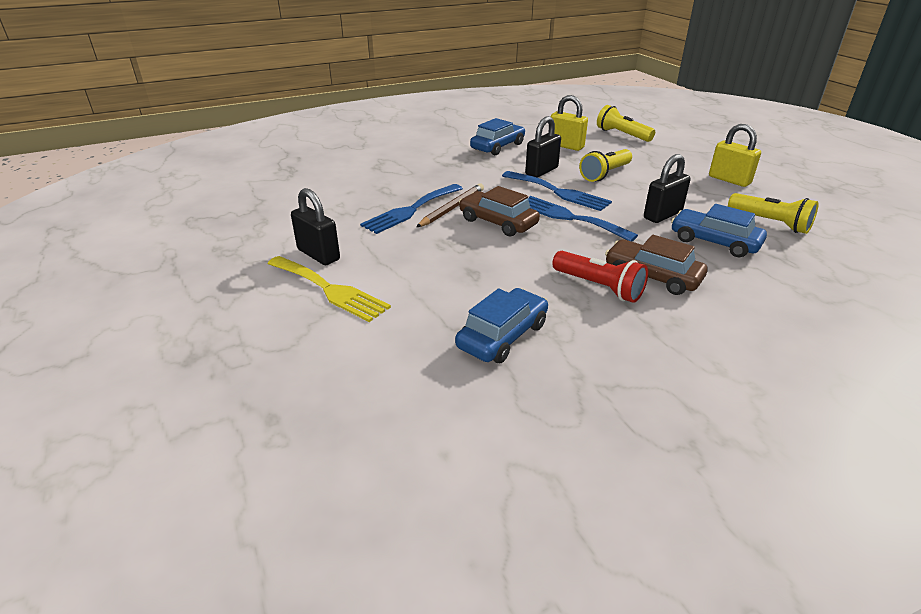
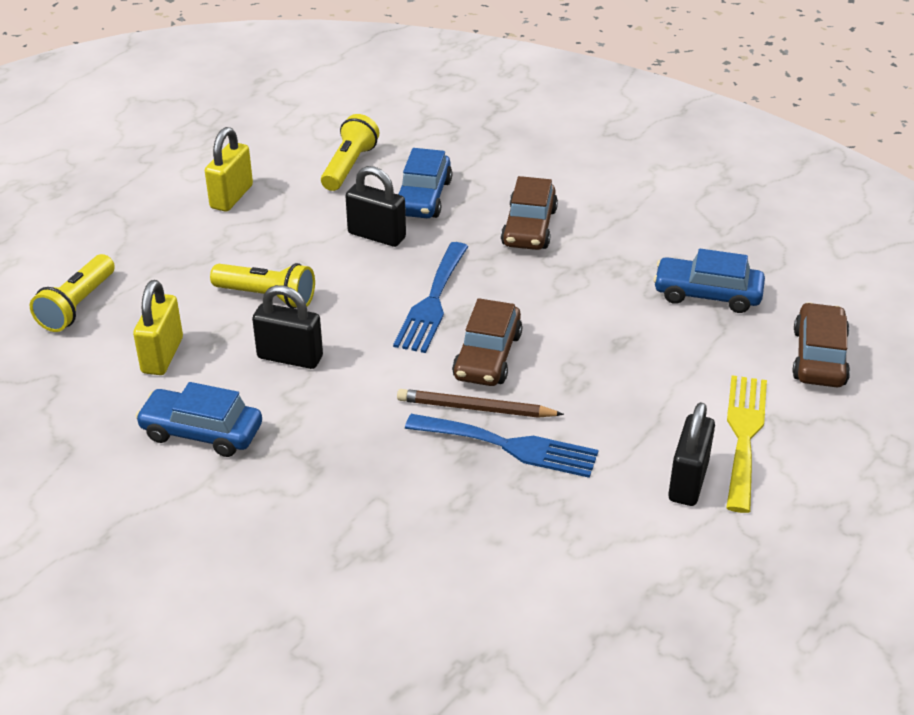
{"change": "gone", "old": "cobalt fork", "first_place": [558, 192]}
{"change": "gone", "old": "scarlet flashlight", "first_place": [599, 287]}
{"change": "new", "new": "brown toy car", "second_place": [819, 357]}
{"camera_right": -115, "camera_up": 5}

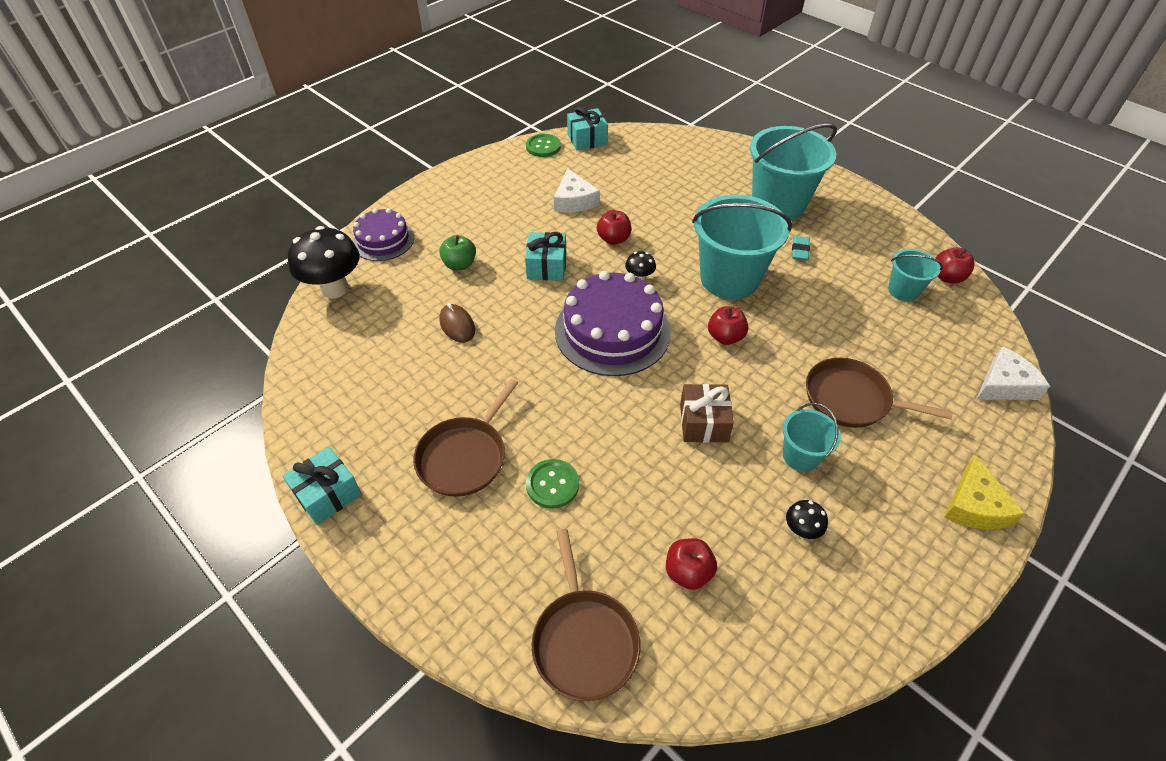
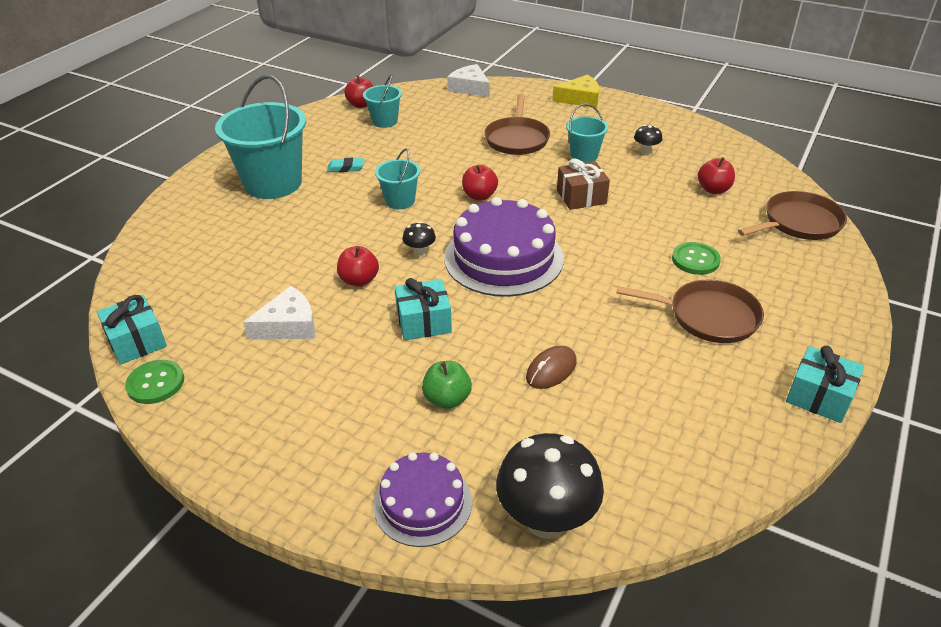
{"change": "scaled", "old": "teal sand bucket", "first_place": [729, 279], "second_place": [400, 201], "factor": 0.5}
{"camera_right": -105, "camera_up": -10}

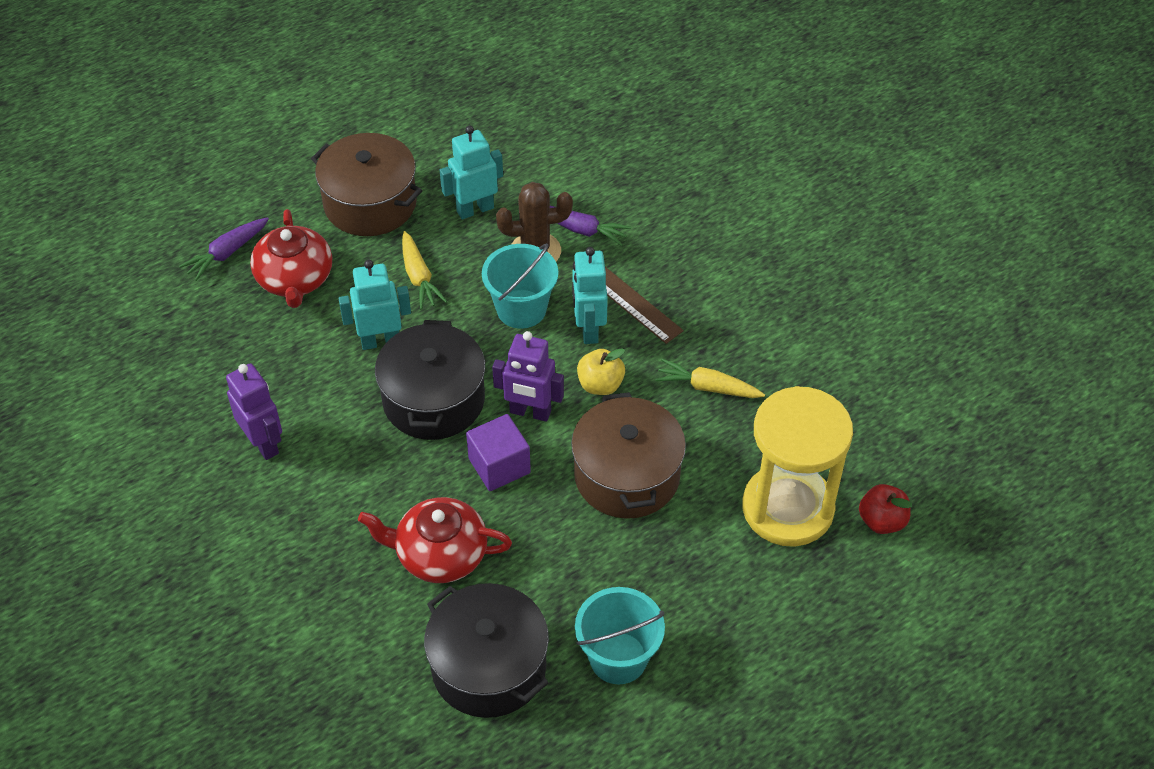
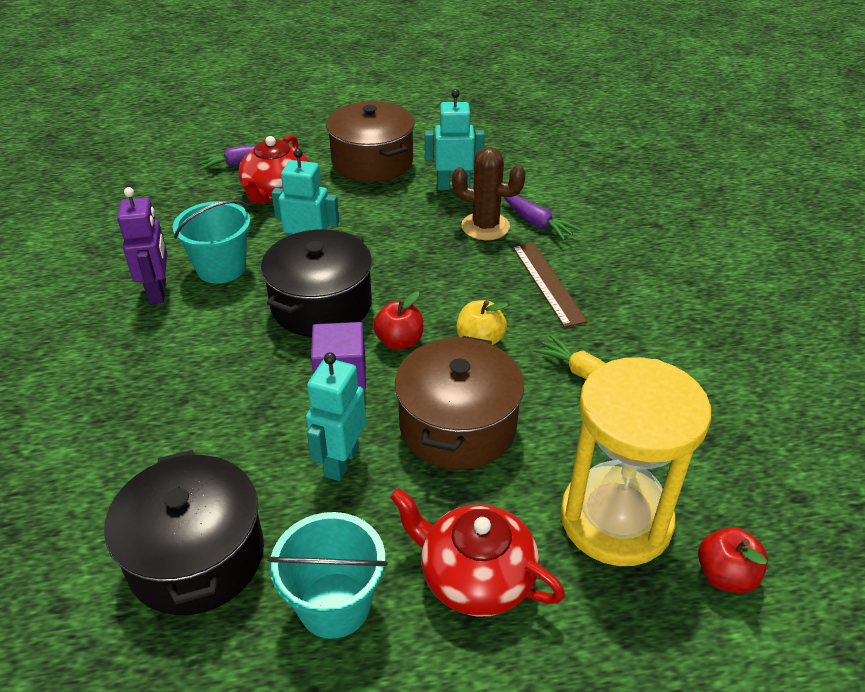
{"change": "shifted", "old": "scarlet china teapot", "first_place": [440, 554], "second_place": [475, 576]}
{"change": "gone", "old": "bright yellow carrot", "first_place": [419, 277]}
{"change": "shifted", "old": "teal sand bucket", "first_place": [521, 309], "second_place": [221, 268]}
{"change": "swapped", "old": "purple robot", "new": "scarlet toy apple", "first_place": [530, 412], "second_place": [399, 341]}
{"change": "shifted", "old": "teal robot", "first_place": [588, 329], "second_place": [341, 462]}
{"camera_right": 25, "camera_up": -10}

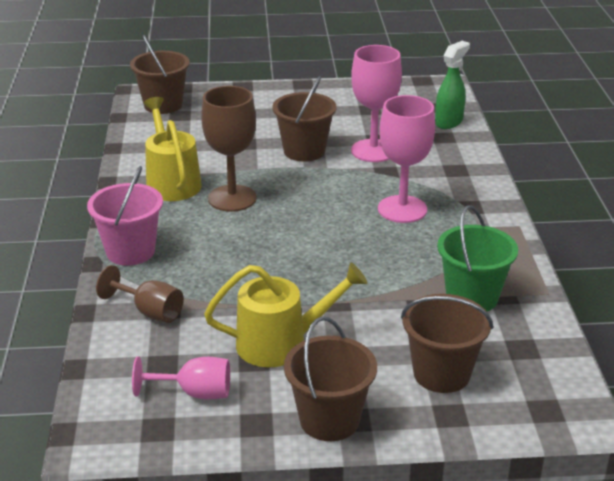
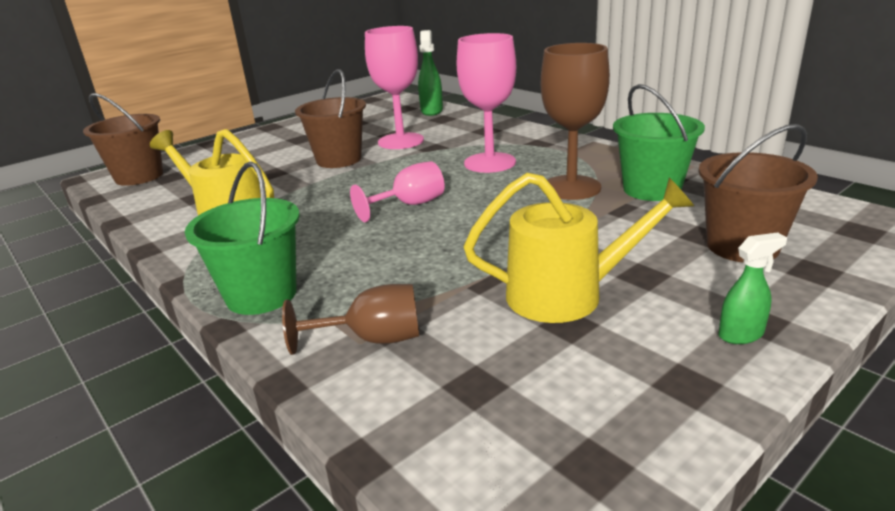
{"change": "repainted", "old": "rosy sand bucket", "new": "emerald sand bucket", "first_place": [130, 251], "second_place": [261, 295]}
{"change": "shifted", "old": "rosy wine glass", "first_place": [195, 393], "second_place": [410, 205]}
{"change": "shifted", "old": "brown wine glass", "first_place": [232, 198], "second_place": [571, 188]}
{"change": "rotated", "old": "bright yellow watering can", "first_place": [281, 343], "second_place": [567, 294], "degrees": 45}
{"change": "swapped", "old": "brown sand bucket", "new": "emerald spray bottle", "first_place": [329, 420], "second_place": [741, 334]}
{"camera_right": -35, "camera_up": -5}

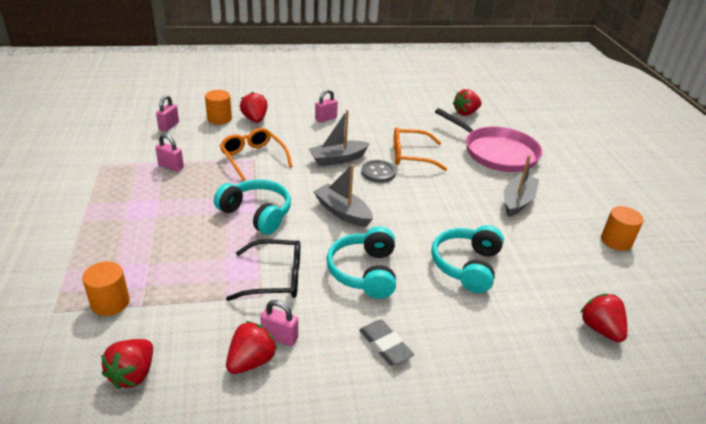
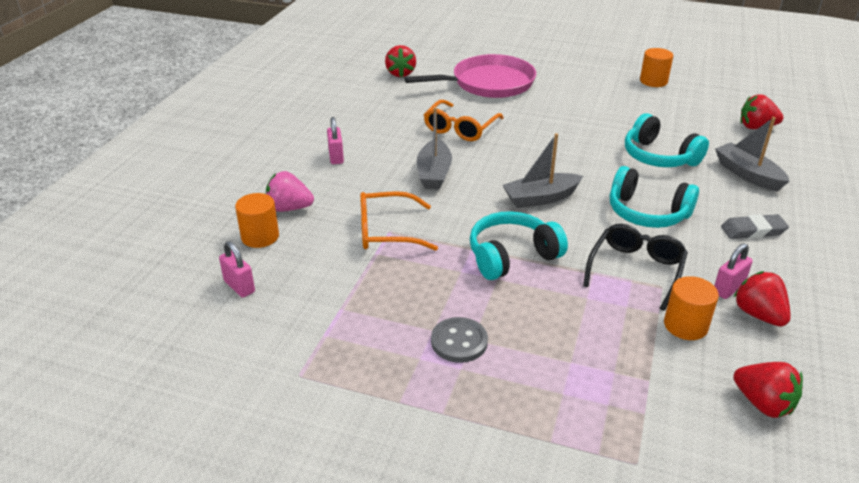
{"change": "shifted", "old": "orange-coloured cylinder", "first_place": [110, 303], "second_place": [685, 325]}
{"change": "gone", "old": "rosy small lock", "first_place": [171, 166]}
{"change": "repainted", "old": "scarlet toy strawberry", "new": "rosy toy strawberry", "first_place": [255, 119], "second_place": [289, 208]}
{"change": "shifted", "old": "ash-grey sewing button", "first_place": [378, 172], "second_place": [459, 341]}
{"change": "shifted", "old": "ash-grey sailboat", "first_place": [517, 201], "second_place": [747, 174]}
{"camera_right": -60, "camera_up": 0}

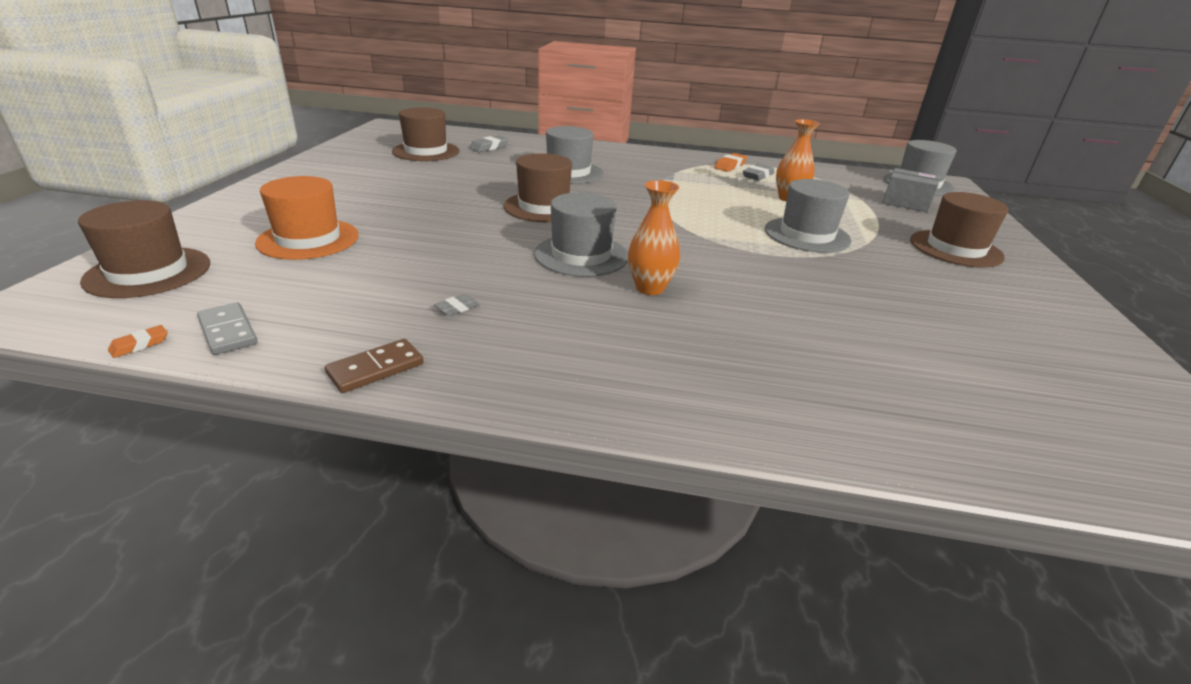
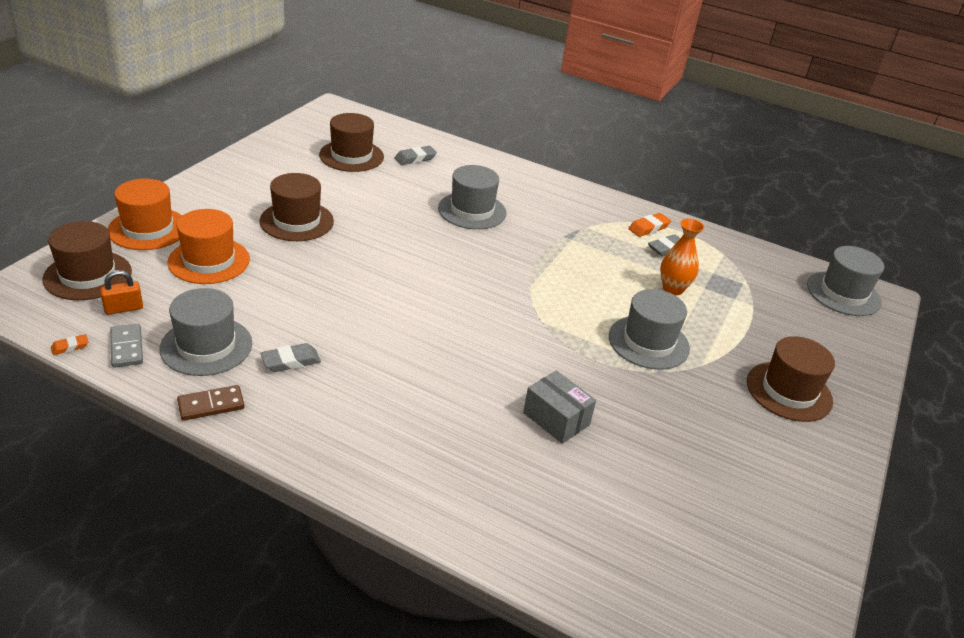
{"change": "scaled", "old": "ash-grey eraser", "first_place": [457, 308], "second_place": [291, 361], "factor": 1.66}
{"change": "shifted", "old": "brown hat", "first_place": [544, 207], "second_place": [297, 221]}
{"change": "shifted", "old": "ash-grey hat", "first_place": [581, 255], "second_place": [206, 346]}
{"change": "gone", "old": "orange-coloured tall vase", "first_place": [650, 288]}
{"change": "shifted", "old": "ash-grey parcel", "first_place": [906, 203], "second_place": [556, 419]}
{"change": "new", "new": "orange-coloured small lock", "second_place": [123, 308]}
{"change": "new", "new": "orange-coloured hat", "second_place": [148, 229]}
{"camera_right": 15, "camera_up": 5}

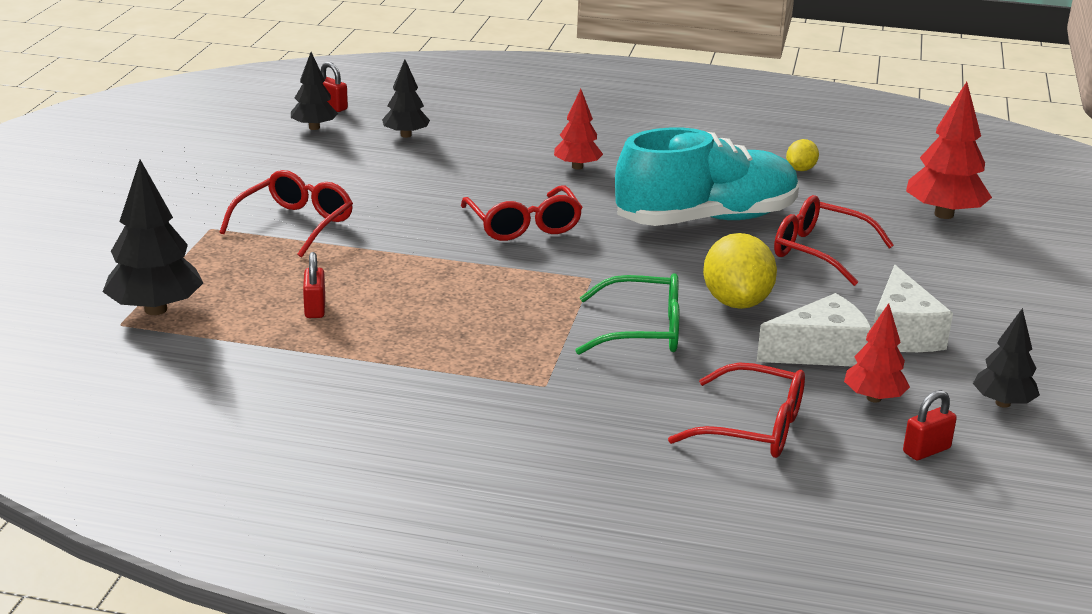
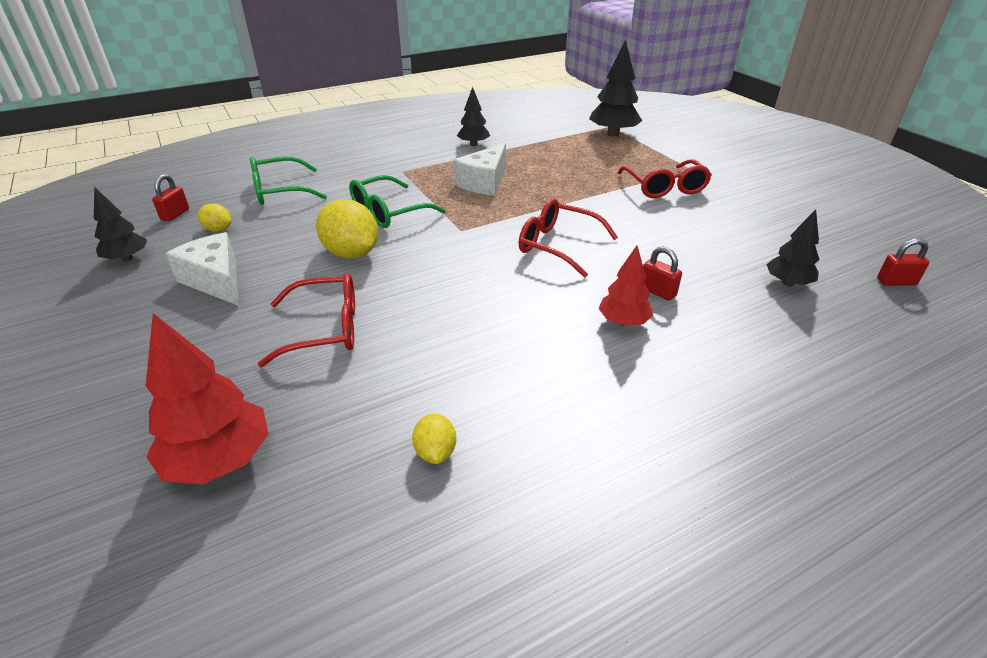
{"change": "shifted", "old": "jet-black tree", "first_place": [314, 128], "second_place": [473, 144]}
{"change": "shifted", "old": "scarlet small lock", "first_place": [315, 308], "second_place": [657, 291]}
{"change": "gone", "old": "teal sneaker", "first_place": [706, 220]}
{"change": "repainted", "old": "scarlet eyeglasses", "new": "emerald eyeglasses", "first_place": [754, 428], "second_place": [279, 191]}
{"change": "shifted", "old": "snow-white cheese wedge", "first_place": [820, 352], "second_place": [484, 182]}
{"change": "swapped", "old": "scarlet tree", "new": "bright yellow lemon", "first_place": [873, 398], "second_place": [218, 229]}
{"camera_right": 140, "camera_up": 10}

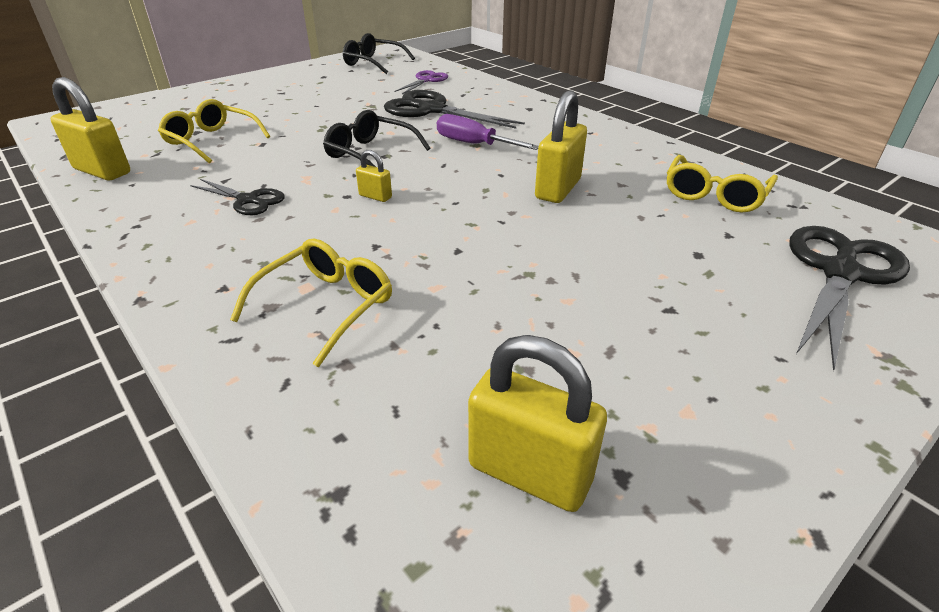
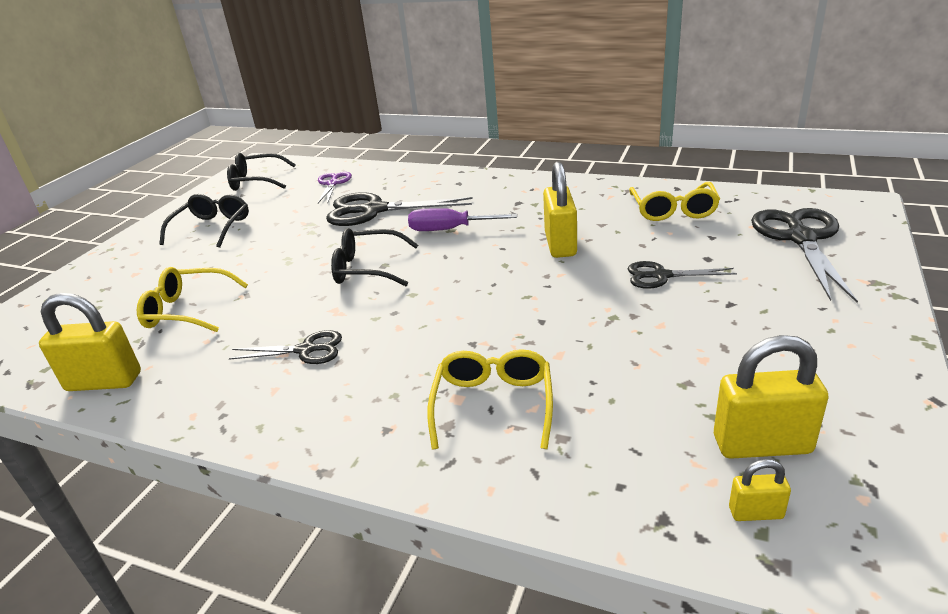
{"change": "shifted", "old": "bright yellow small lock", "first_place": [375, 196], "second_place": [755, 513]}
{"change": "new", "new": "jet-black eyeglasses", "second_place": [212, 228]}
{"change": "new", "new": "jet-black pair of scissors", "second_place": [661, 276]}
{"camera_right": -25, "camera_up": -5}

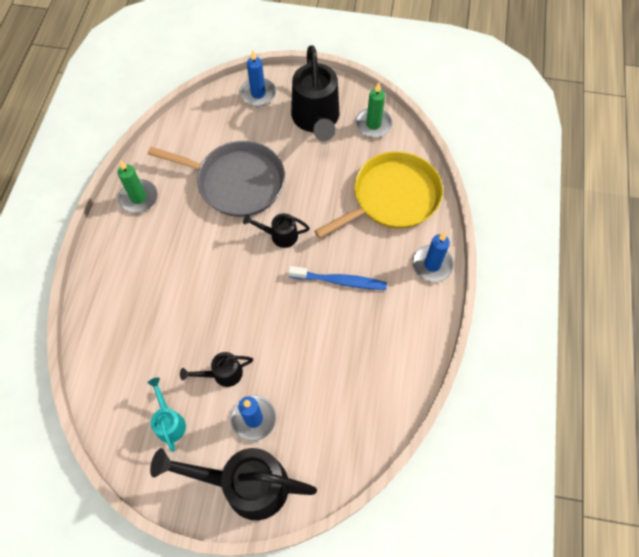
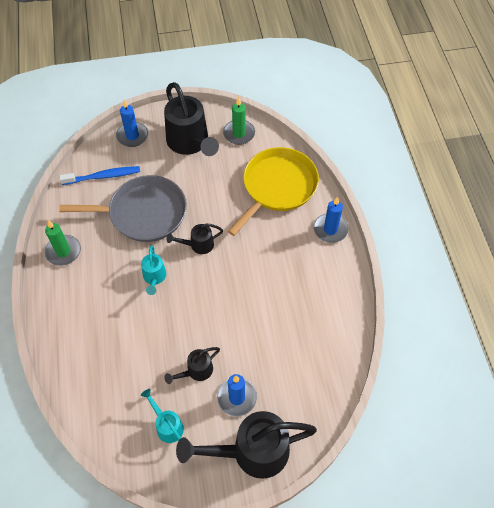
{"change": "shifted", "old": "cobalt toothbrush", "first_place": [340, 281], "second_place": [103, 176]}
{"change": "new", "new": "teal watering can", "second_place": [154, 277]}
{"camera_right": -20, "camera_up": -5}

